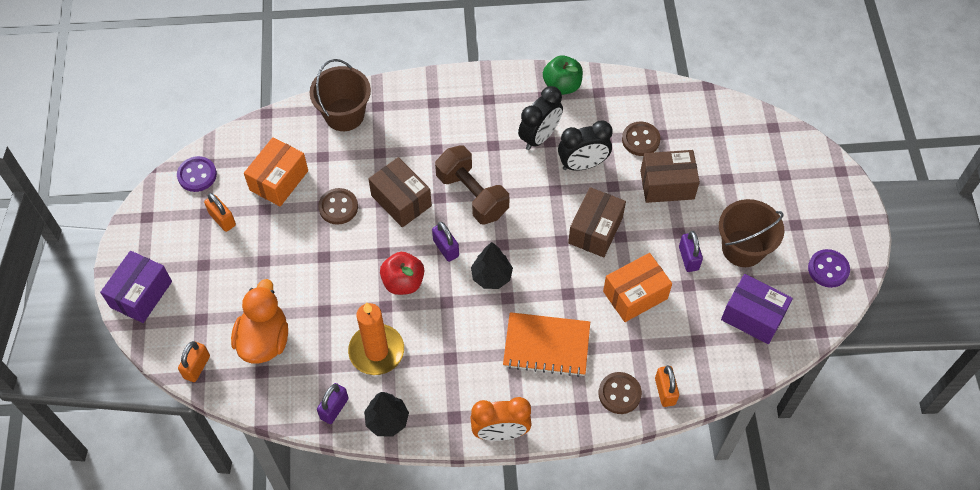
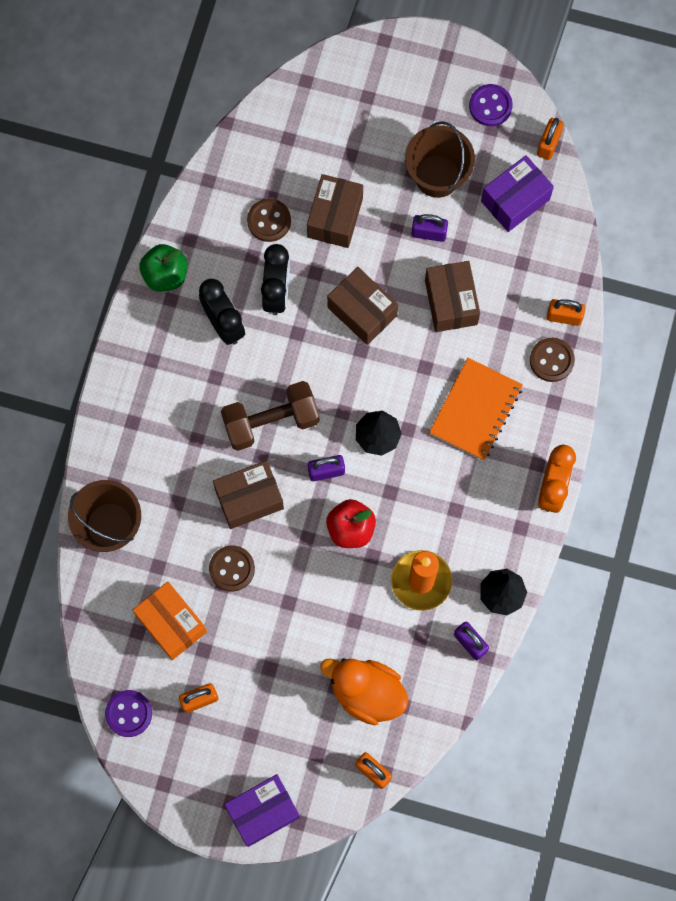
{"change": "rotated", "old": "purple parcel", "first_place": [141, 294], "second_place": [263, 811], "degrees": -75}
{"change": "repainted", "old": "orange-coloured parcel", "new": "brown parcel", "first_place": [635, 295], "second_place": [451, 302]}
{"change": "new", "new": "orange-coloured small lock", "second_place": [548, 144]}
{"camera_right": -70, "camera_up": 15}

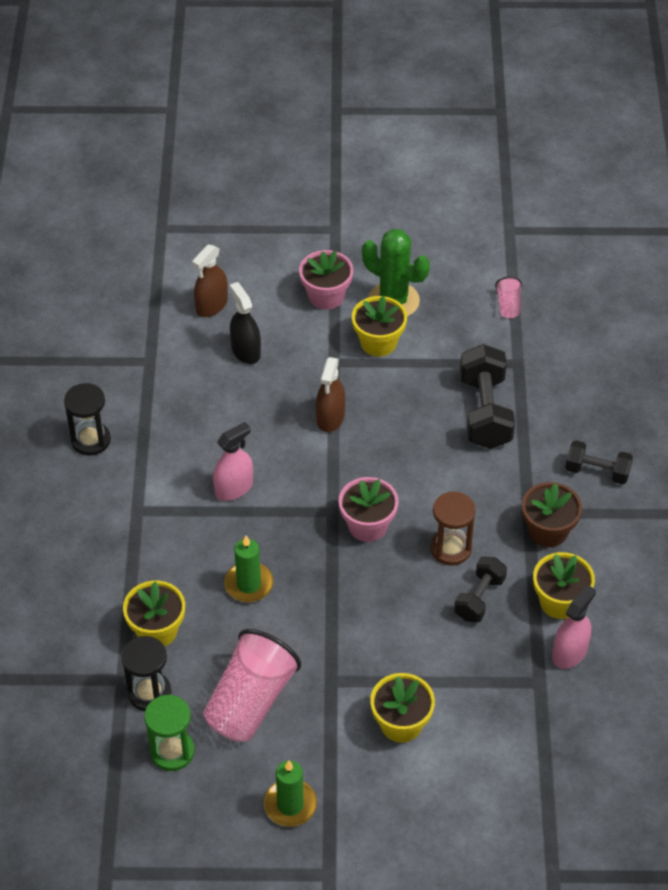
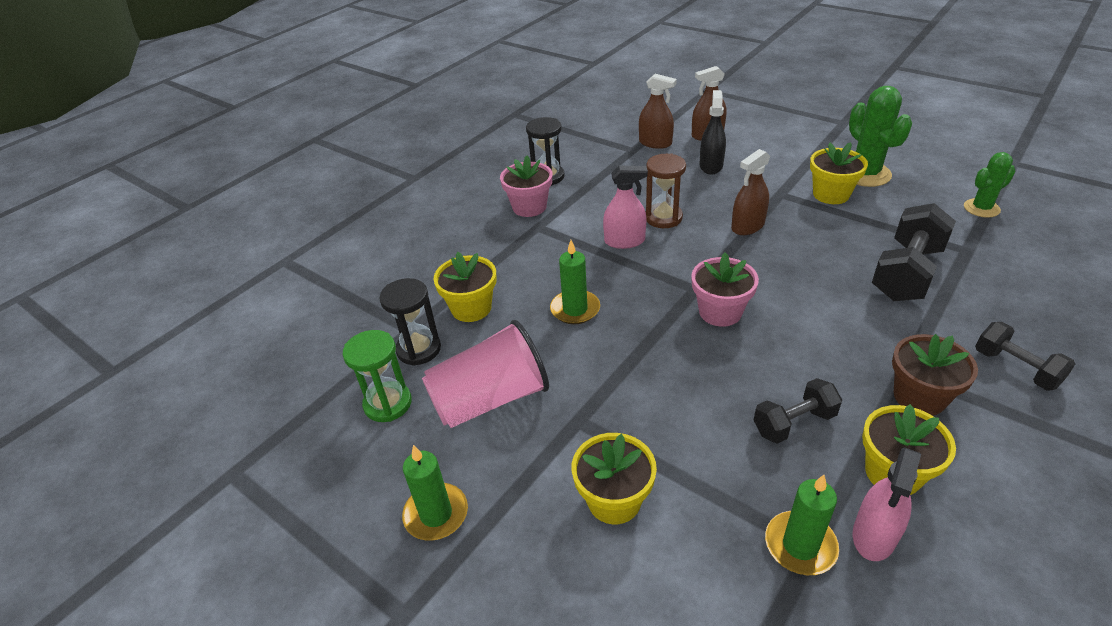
{"change": "shifted", "old": "rosy potted plant", "first_place": [326, 296], "second_place": [529, 207]}
{"change": "shifted", "old": "brown hourglass", "first_place": [450, 548], "second_place": [663, 218]}
{"change": "swapped", "old": "rosy cup", "new": "emerald prickly plant", "first_place": [508, 305], "second_place": [981, 208]}
{"change": "rotated", "old": "rosy spray bottle", "first_place": [569, 652], "second_place": [874, 535], "degrees": 135}
{"change": "new", "new": "brown spray bottle", "second_place": [655, 143]}
{"change": "new", "new": "emerald pillar candle", "second_place": [800, 545]}
{"camera_right": 40, "camera_up": -10}

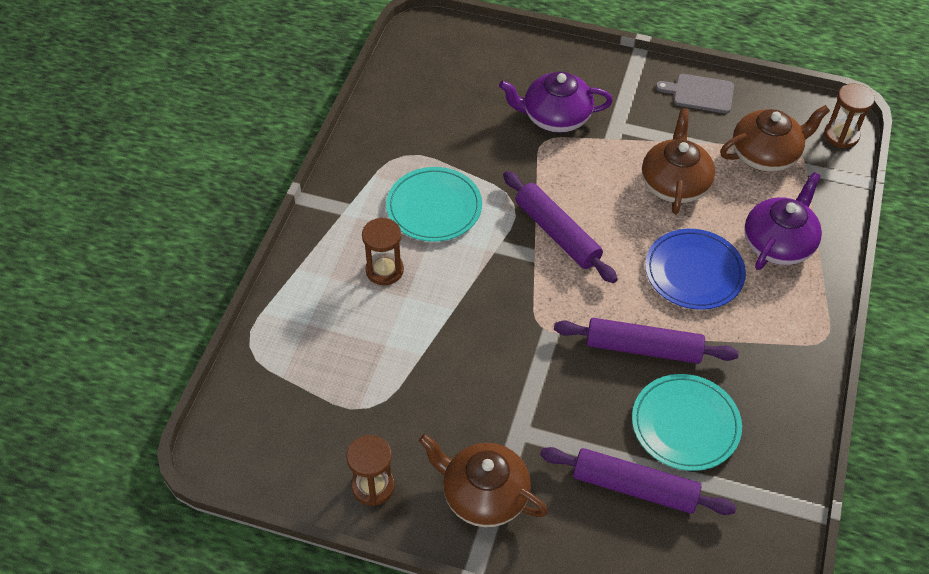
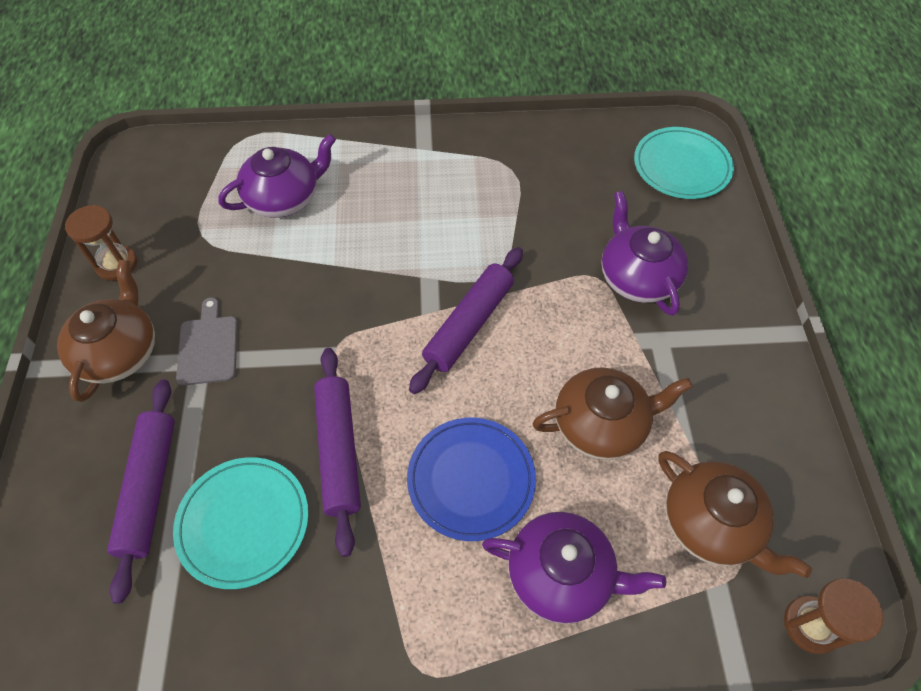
{"change": "gone", "old": "brown hourglass", "first_place": [384, 270]}
{"change": "shifted", "old": "teal plate", "first_place": [434, 207], "second_place": [681, 166]}
{"change": "shifted", "old": "ash-grey cutting board", "first_place": [700, 93], "second_place": [208, 346]}
{"change": "new", "new": "purple china teapot", "second_place": [284, 198]}
{"camera_right": 70, "camera_up": 5}

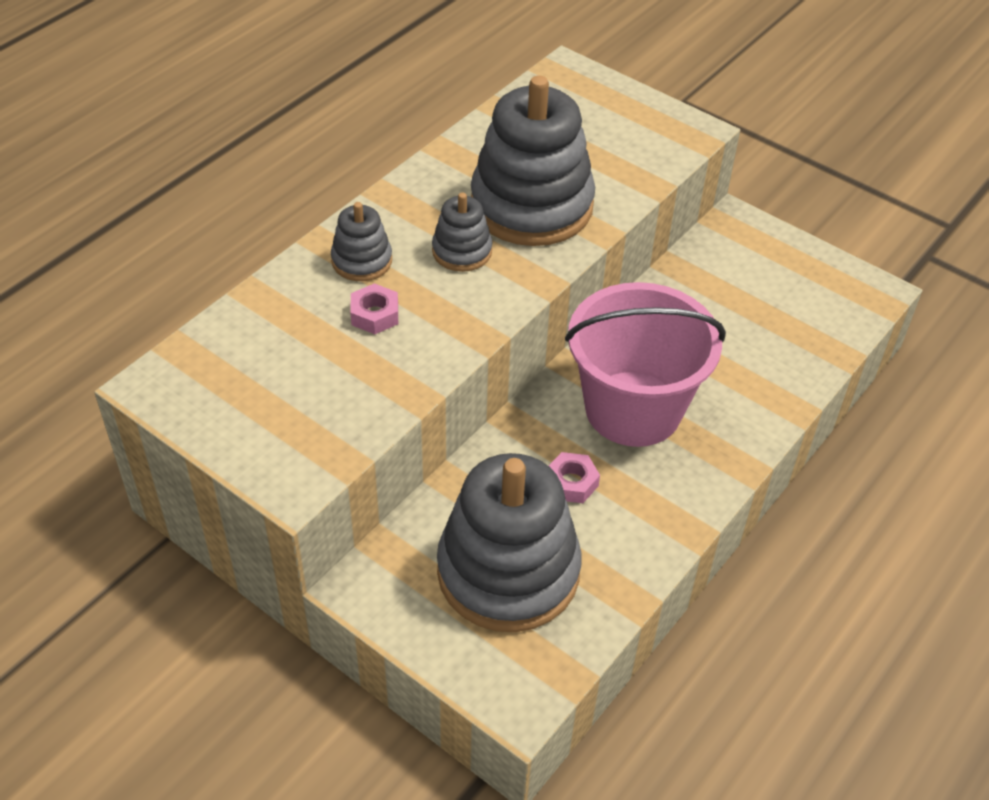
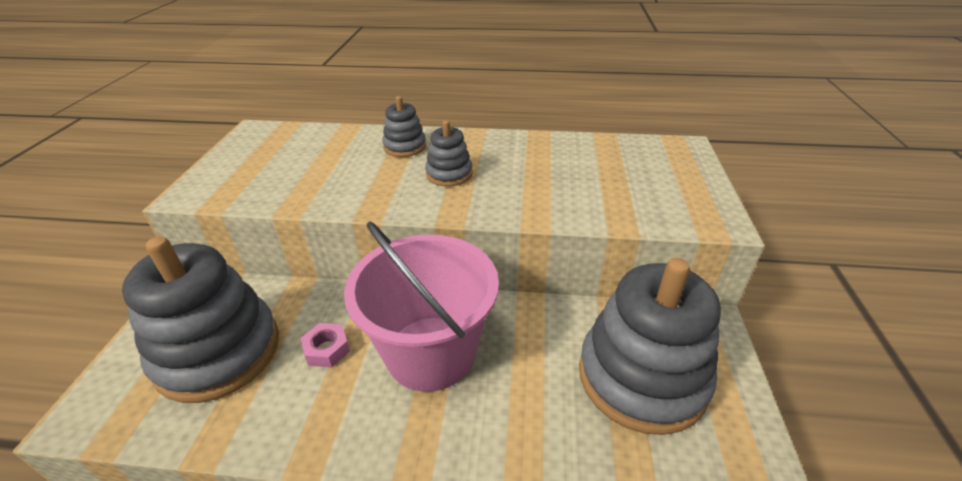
{"change": "gone", "old": "rosy nut", "first_place": [374, 315]}
{"change": "shifted", "old": "ash-grey ring stacker", "first_place": [531, 205], "second_place": [642, 377]}
{"camera_right": 60, "camera_up": -10}

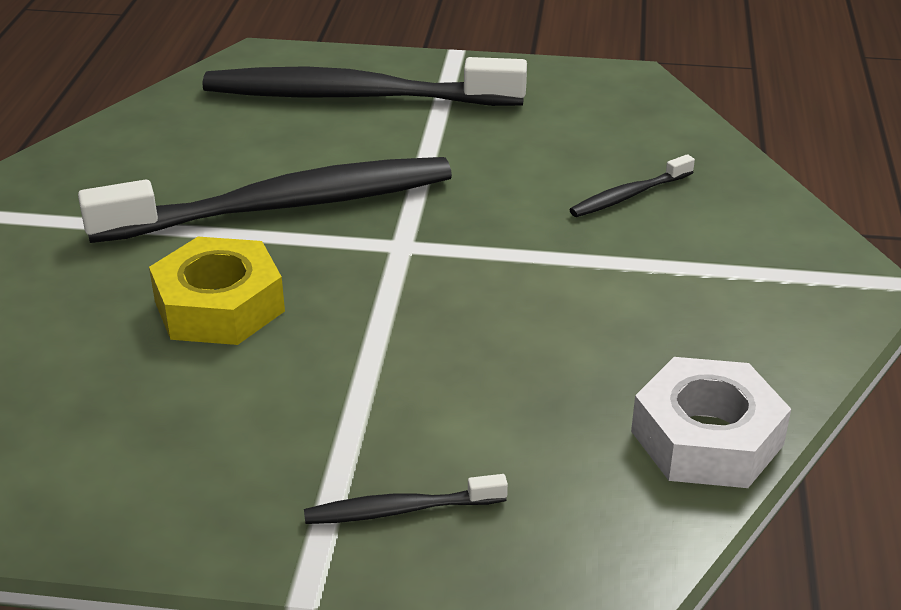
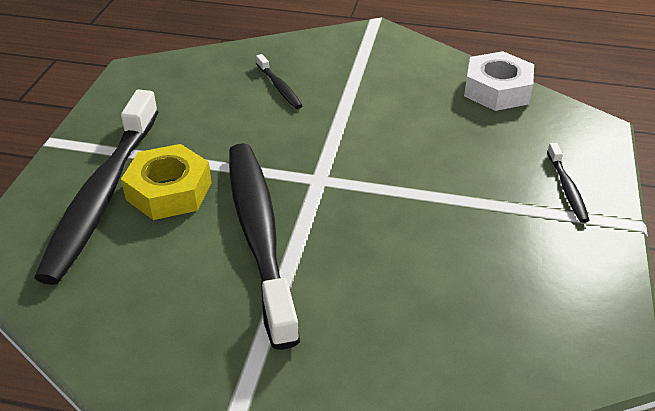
{"change": "shifted", "old": "bright yellow nut", "first_place": [219, 306], "second_place": [169, 191]}
{"camera_right": -85, "camera_up": 5}

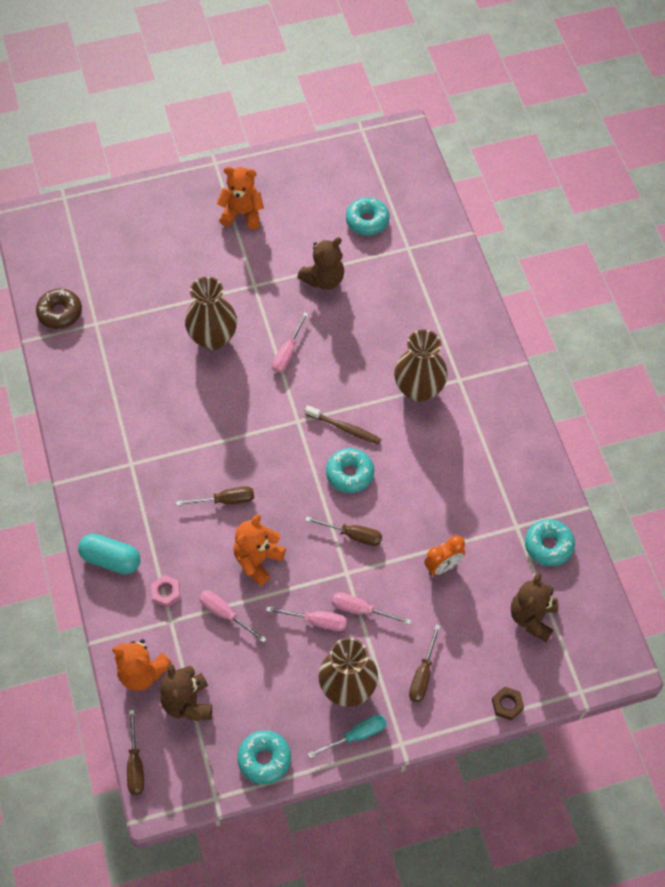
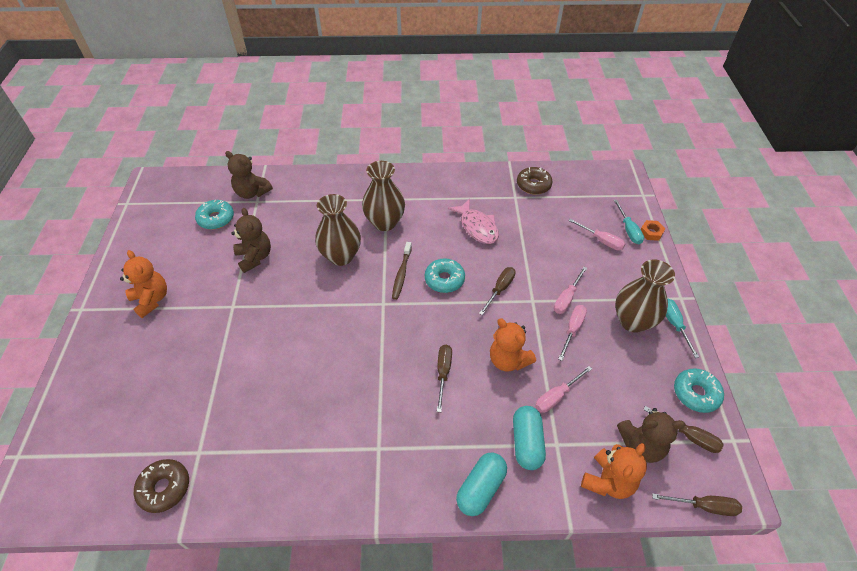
{"change": "swapped", "old": "rosy nut", "new": "teal pill shape", "first_place": [166, 592], "second_place": [527, 442]}
{"change": "shifted", "old": "brown tall vase", "first_place": [213, 338], "second_place": [341, 256]}
{"change": "rotated", "old": "orange-coloured teddy", "first_place": [242, 214], "second_place": [151, 300], "degrees": 120}
{"change": "shifted", "old": "rosy flat screwdriver", "first_place": [288, 352], "second_place": [601, 240]}
{"change": "rotated", "old": "brown toothbrush", "first_place": [344, 428], "second_place": [401, 274], "degrees": 150}
{"change": "shifted", "old": "brown flat screwdriver", "first_place": [423, 674], "second_place": [689, 436]}
{"change": "gone", "old": "orange-coloured bedside clock", "first_place": [443, 566]}
{"change": "repainted", "old": "brown nut", "new": "orange-coloured nut", "first_place": [507, 704], "second_place": [651, 232]}
{"change": "shifted", "old": "brown teddy", "first_place": [532, 617], "second_place": [252, 192]}
{"change": "repainted", "old": "teal doughnut", "new": "brown doughnut", "first_place": [548, 546], "second_place": [533, 185]}
{"change": "new", "new": "rosy toy fish", "second_place": [477, 227]}
{"change": "new", "new": "teal flat screwdriver", "second_place": [628, 230]}
{"camera_right": -75, "camera_up": -10}

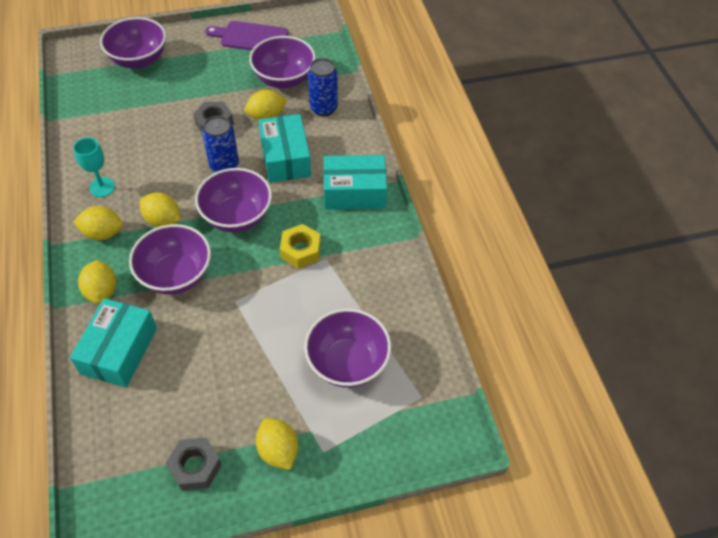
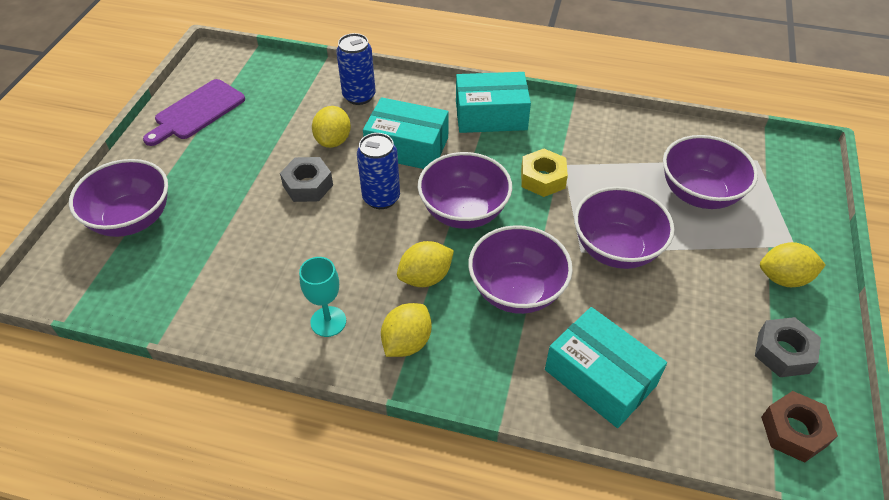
{"change": "gone", "old": "bright yellow lemon", "first_place": [102, 291]}
{"change": "shifted", "old": "purple deep dish", "first_place": [284, 79], "second_place": [616, 249]}
{"change": "rotated", "old": "teal parcel", "first_place": [354, 192], "second_place": [491, 115], "degrees": 60}
{"change": "new", "new": "brown nut", "second_place": [793, 431]}
{"camera_right": -60, "camera_up": -5}

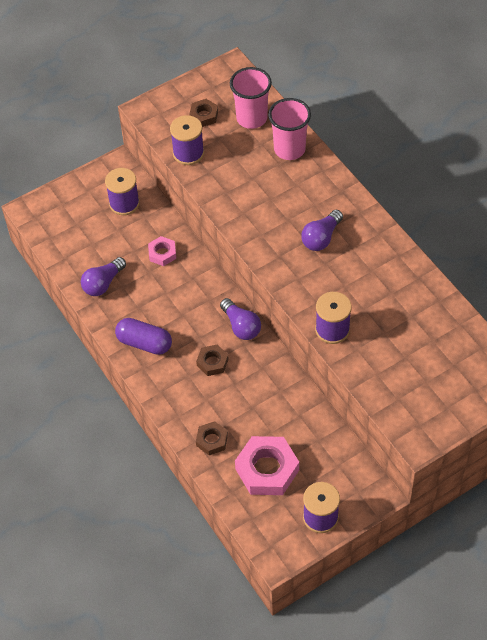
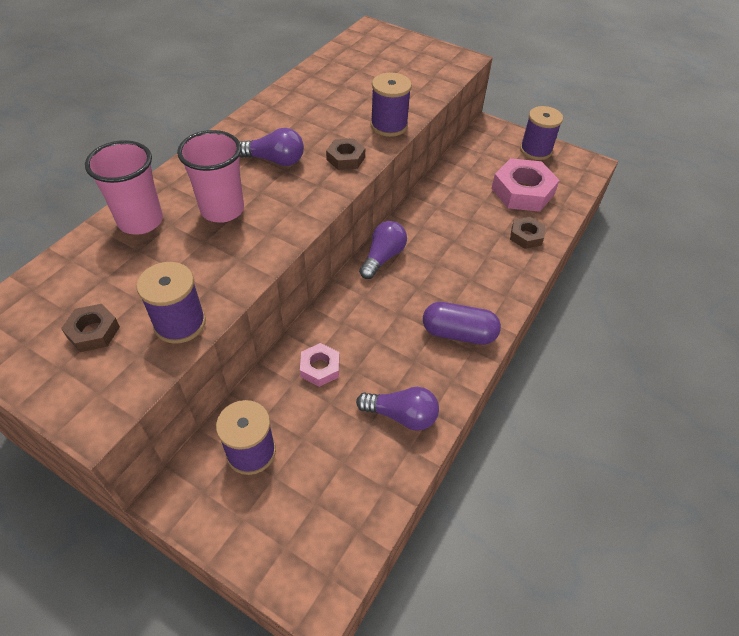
{"change": "rotated", "old": "purple pill shape", "first_place": [144, 343], "second_place": [458, 333], "degrees": -75}
{"change": "shifted", "old": "brown nut", "first_place": [212, 362], "second_place": [345, 158]}
{"change": "shifted", "old": "rosy cup", "first_place": [251, 118], "second_place": [222, 210]}
{"camera_right": -120, "camera_up": -5}

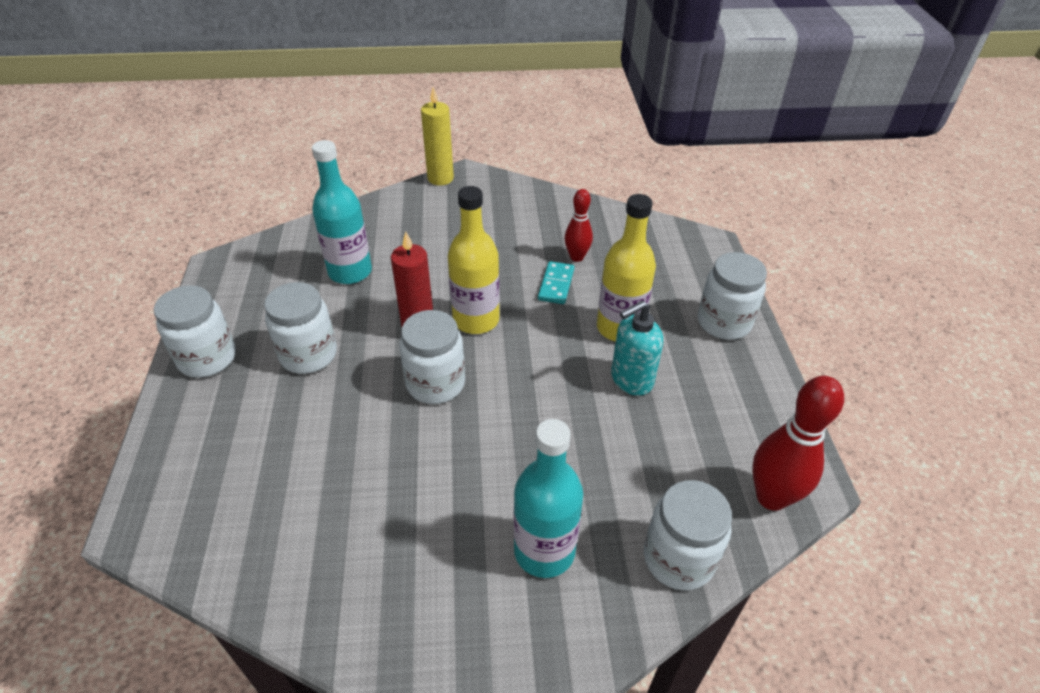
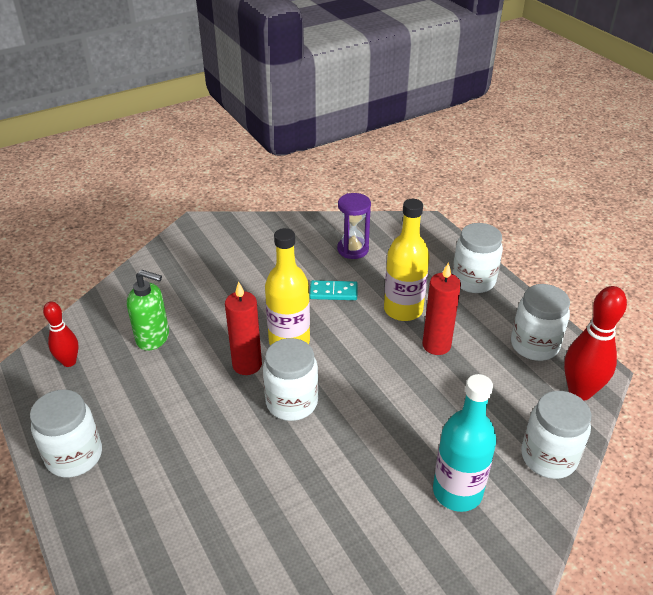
{"change": "shifted", "old": "snow-white jar", "first_place": [308, 355], "second_place": [534, 345]}
{"change": "swapped", "old": "teal flask", "new": "emerald soap dispenser", "first_place": [350, 272], "second_place": [153, 338]}
{"change": "gone", "old": "bright yellow pillar candle", "first_place": [440, 178]}
{"change": "rotated", "old": "teal domino piece", "first_place": [556, 284], "second_place": [333, 292], "degrees": -75}
{"change": "shifted", "old": "scarlet bowling pin", "first_place": [576, 257], "second_place": [69, 362]}
{"change": "swapped", "old": "teal soap dispenser", "new": "scarlet pillar candle", "first_place": [631, 380], "second_place": [436, 345]}
{"change": "new", "new": "purple hourglass", "second_place": [353, 249]}
{"camera_right": -25, "camera_up": -5}

